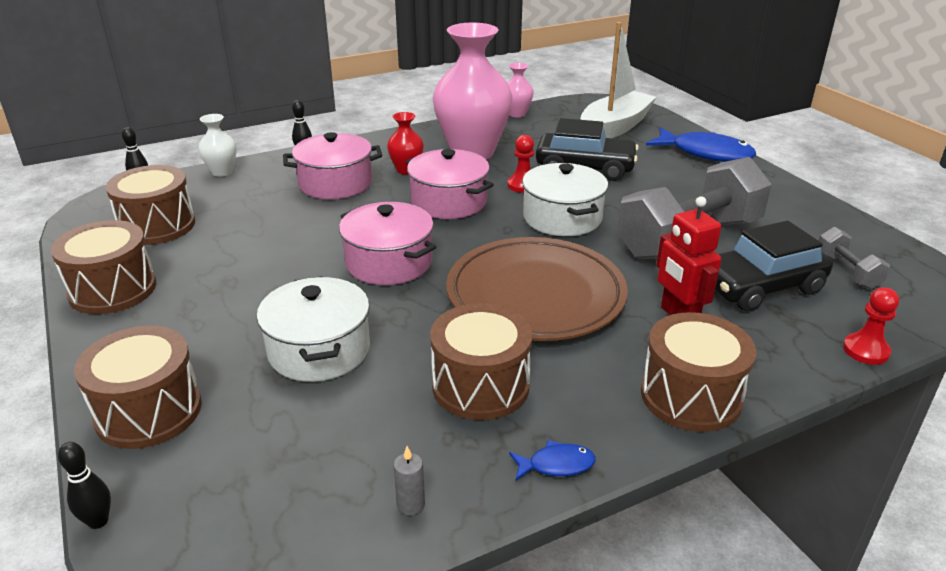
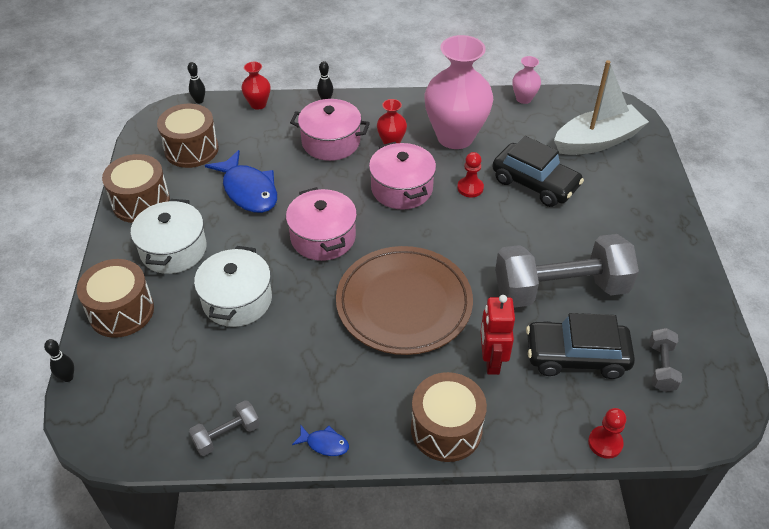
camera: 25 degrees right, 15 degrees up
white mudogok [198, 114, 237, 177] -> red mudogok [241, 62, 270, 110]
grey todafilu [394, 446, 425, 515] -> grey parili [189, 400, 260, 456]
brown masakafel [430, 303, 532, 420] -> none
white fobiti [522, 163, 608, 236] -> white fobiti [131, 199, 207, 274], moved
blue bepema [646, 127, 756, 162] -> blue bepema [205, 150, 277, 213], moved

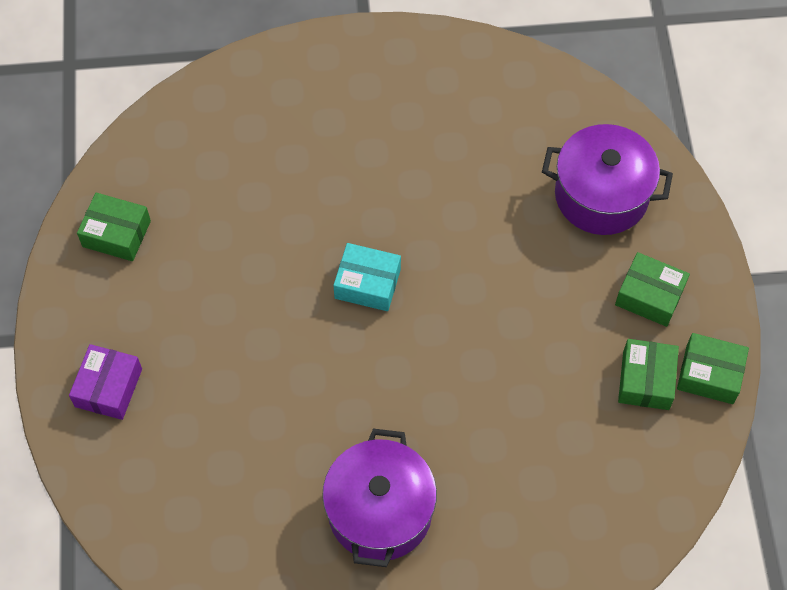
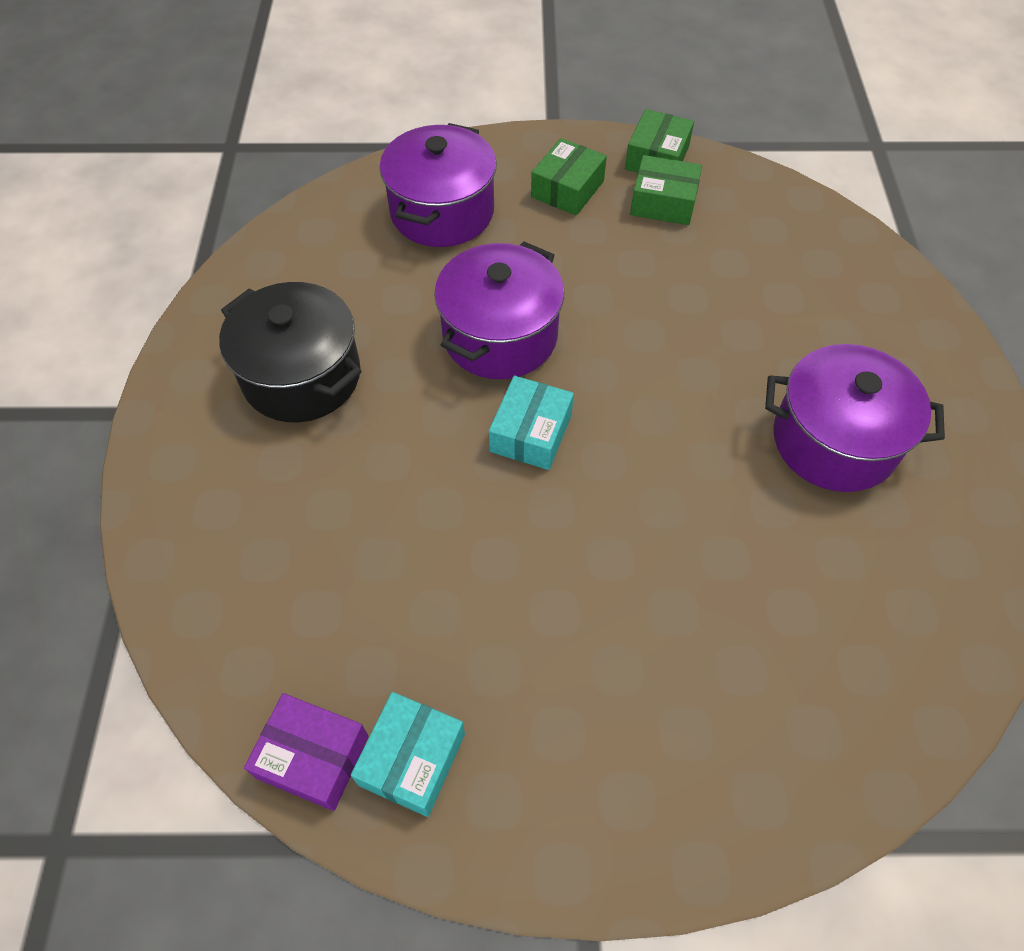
camera: 85 degrees left, 5 degrees down
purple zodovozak [69, 344, 142, 420] -> purple zodovozak [244, 693, 369, 811], moved
green zodovozak [77, 192, 151, 261] -> turquoise zodovozak [351, 692, 465, 817]
none -> black fobiti [219, 282, 361, 422]
none -> purple fobiti [434, 241, 564, 379]

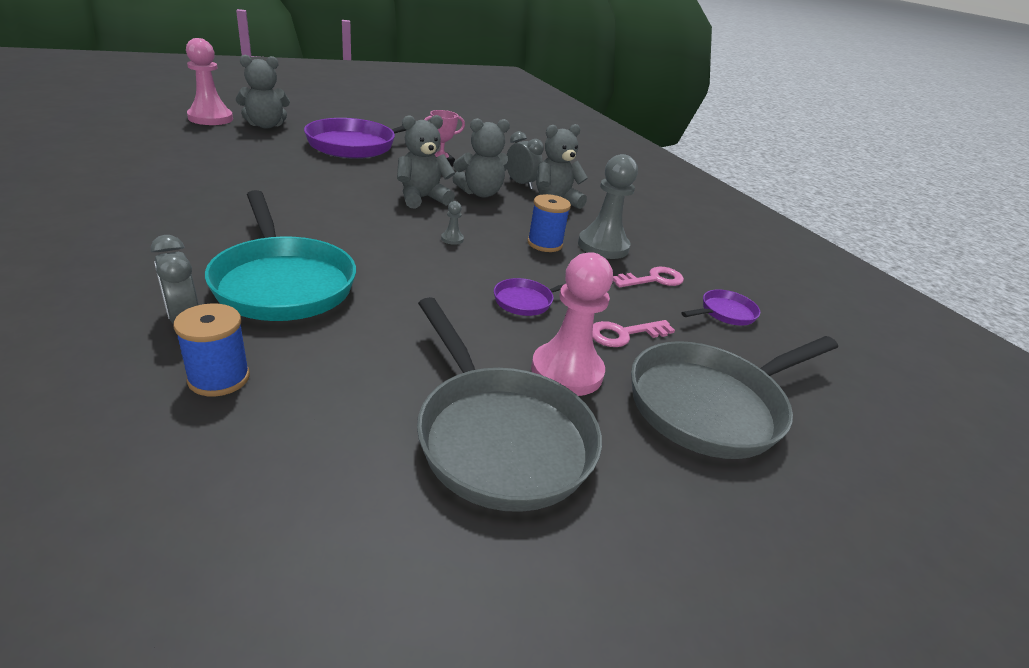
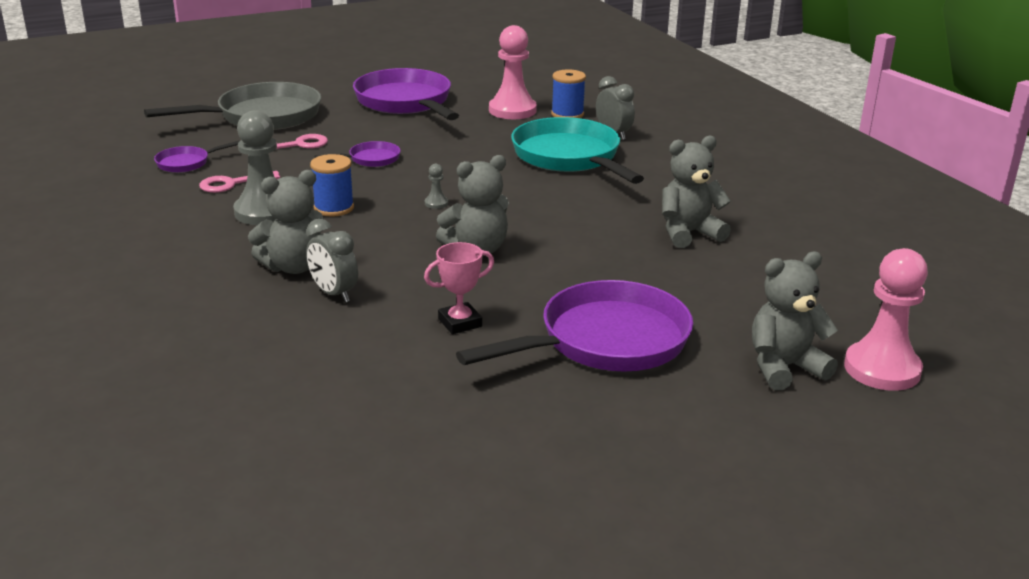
camera: 175 degrees left, 5 degrees down
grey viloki [417, 297, 602, 512] -> purple viloki [353, 68, 459, 120]
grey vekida [452, 118, 510, 198] -> grey vekida [662, 135, 731, 248], moved
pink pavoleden [531, 252, 613, 396] -> pink pavoleden [489, 25, 537, 119], moved

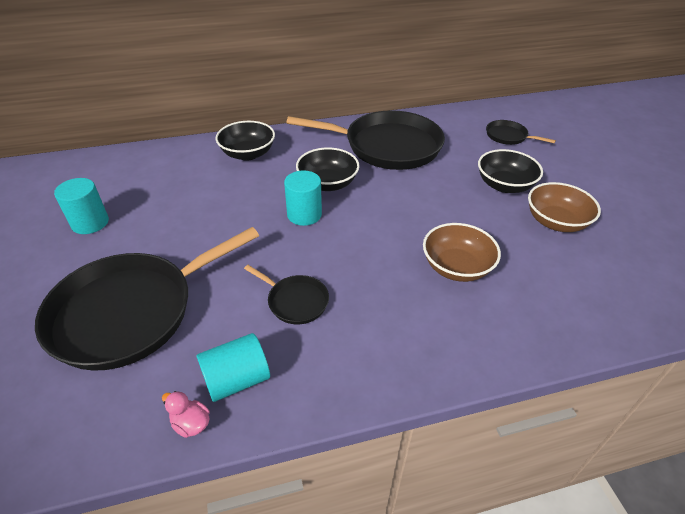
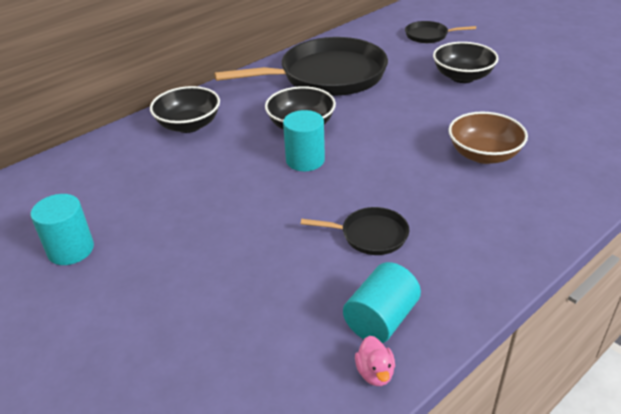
camera: 25 degrees left, 5 degrees down
black viloki [35, 227, 259, 371] -> none
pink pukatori [162, 391, 210, 438] -> pink pukatori [355, 336, 395, 386], 105 degrees counterclockwise
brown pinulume [528, 182, 601, 232] -> none

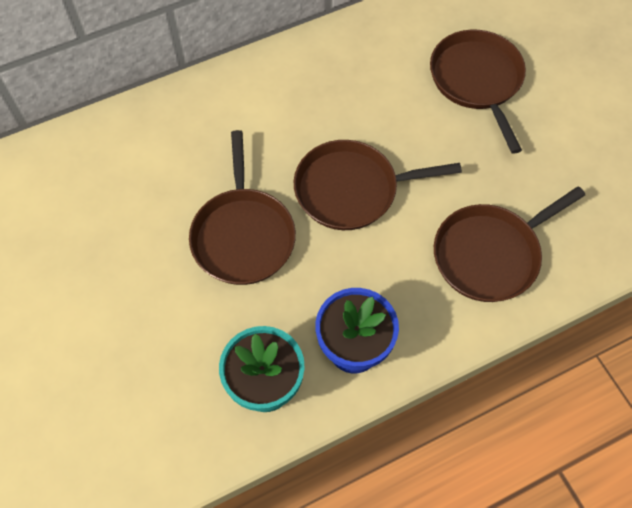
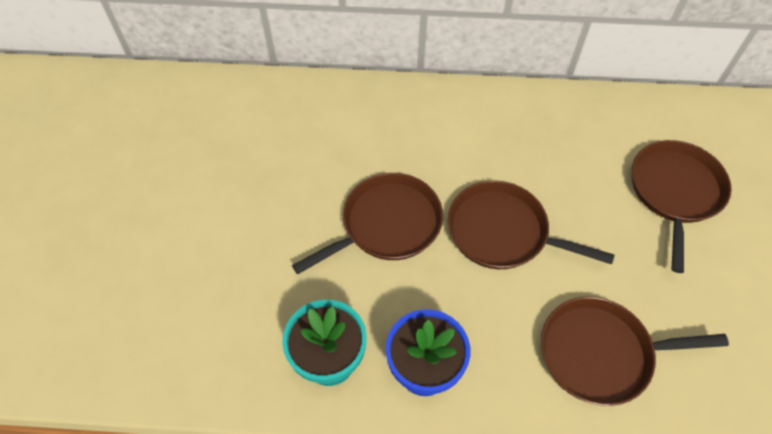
camera: 30 degrees right, 5 degrees down
brown viloki [189, 130, 296, 285] -> brown viloki [292, 173, 443, 274], 150 degrees counterclockwise

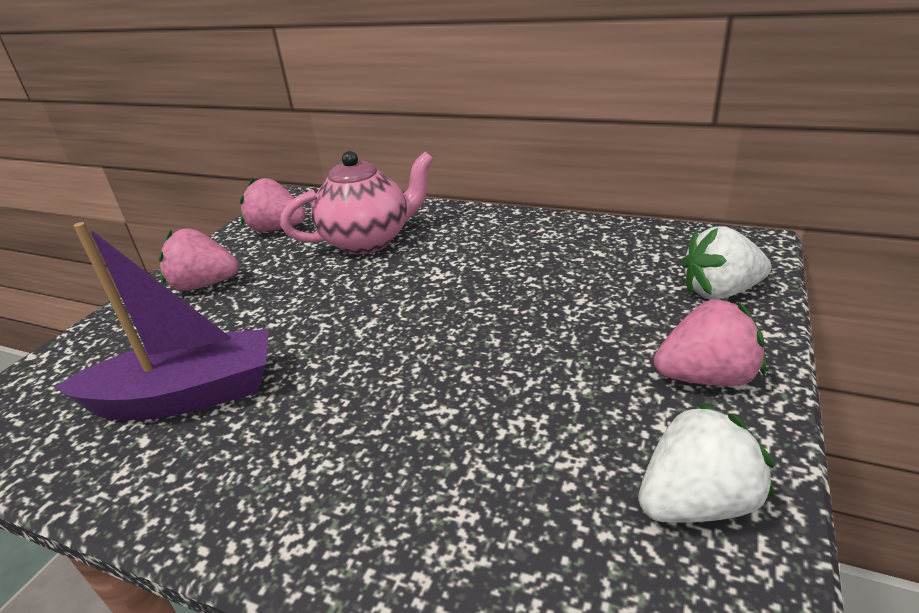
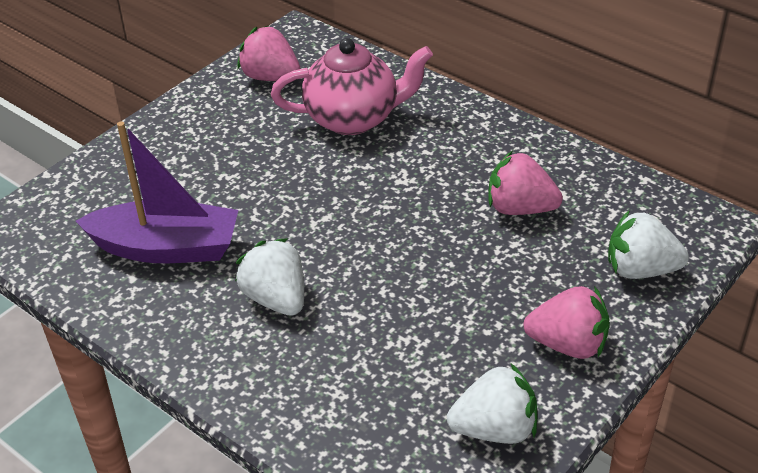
camera: 15 degrees right, 10 degrees up
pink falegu [159, 228, 239, 291] -> pink falegu [488, 151, 563, 215], moved
none -> white falegu [235, 238, 304, 316]

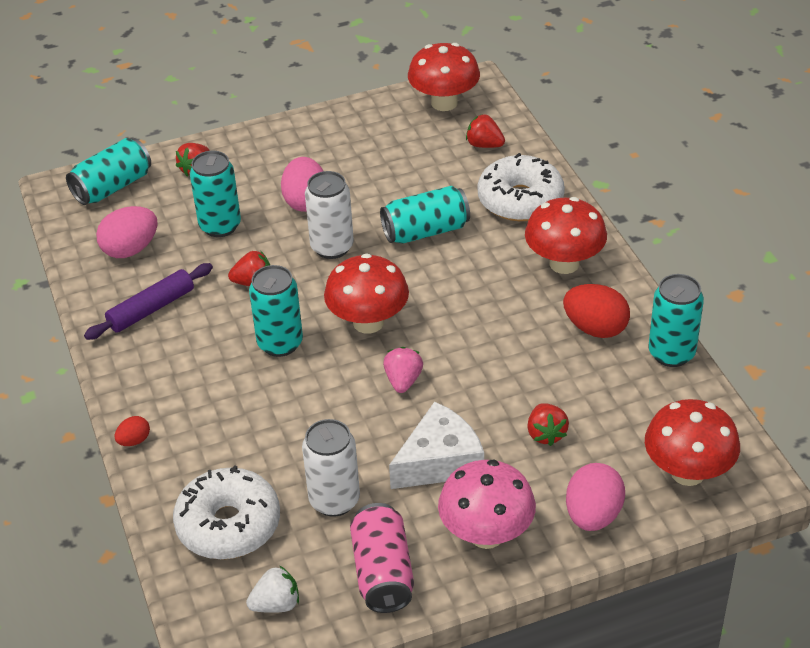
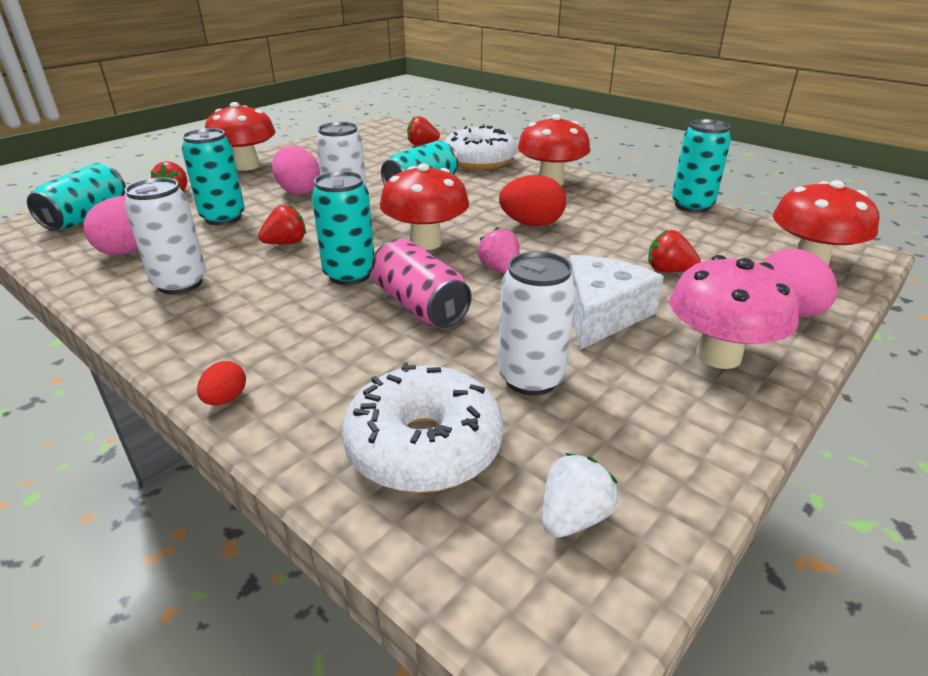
camera: 30 degrees left, 10 degrees down
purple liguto [84, 263, 213, 340] -> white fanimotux [124, 178, 206, 294]
pink fanimotux [350, 503, 414, 613] -> pink fanimotux [372, 239, 472, 328], moved
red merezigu [408, 43, 480, 111] -> red merezigu [205, 102, 276, 171], moved
red falegu [527, 403, 569, 446] -> red falegu [648, 230, 701, 272], 150 degrees clockwise
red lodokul [563, 284, 630, 338] -> red lodokul [499, 175, 566, 226], moved

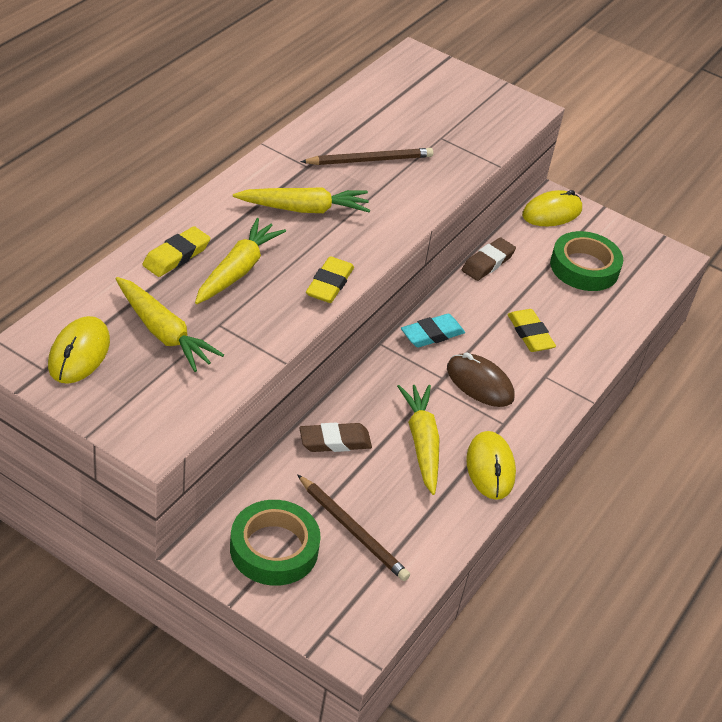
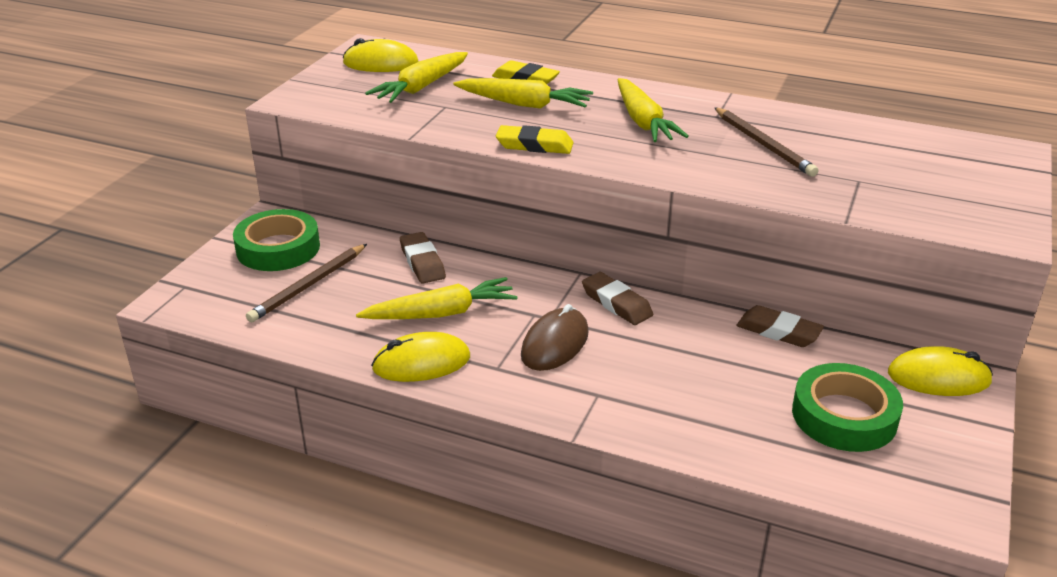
camera: 85 degrees right, 10 degrees down
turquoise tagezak [401, 314, 465, 347] -> brown tagezak [582, 272, 653, 325]
yellow tagezak [507, 309, 556, 352] -> none
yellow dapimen [522, 190, 582, 226] -> yellow dapimen [888, 346, 993, 396], 45 degrees counterclockwise

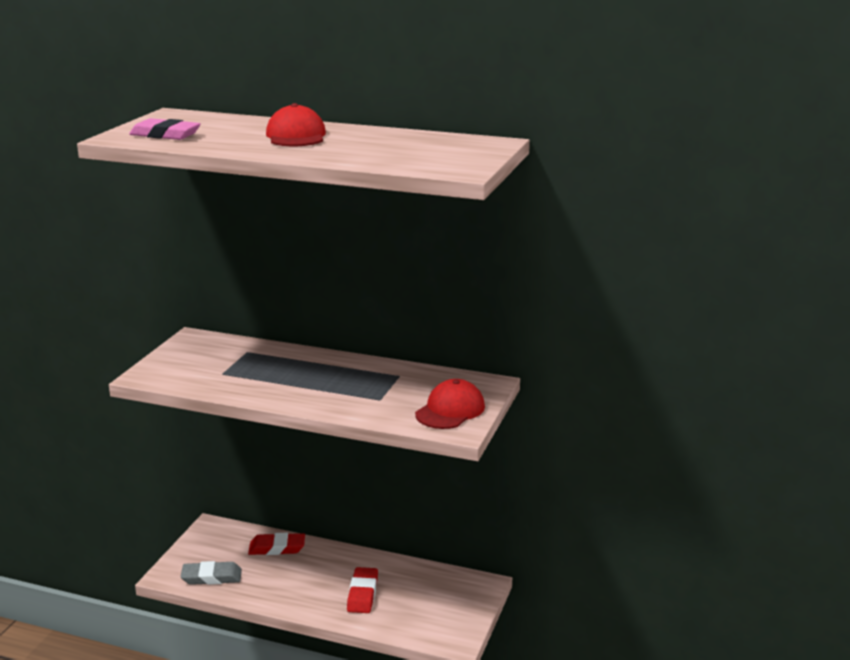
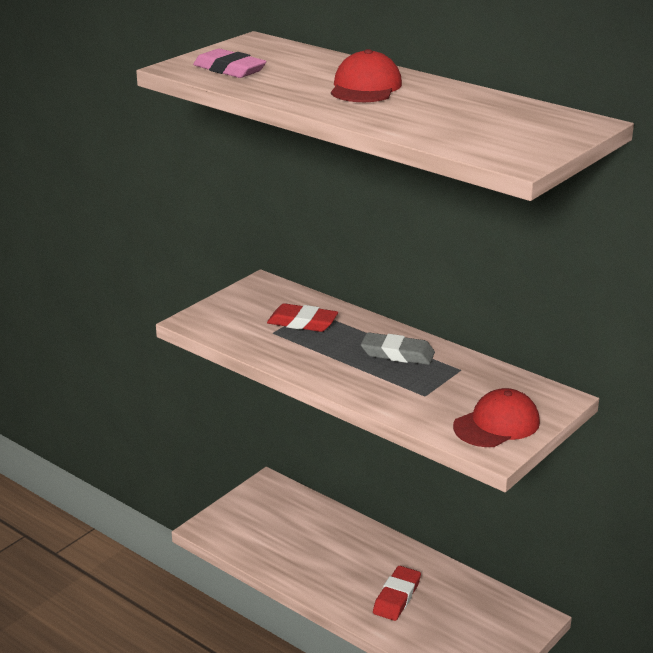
camera: 20 degrees right, 5 degrees up
grey tagezak [181, 561, 242, 585] -> grey tagezak [361, 332, 435, 365], moved
red tagezak [248, 533, 305, 555] -> red tagezak [267, 303, 338, 332], moved

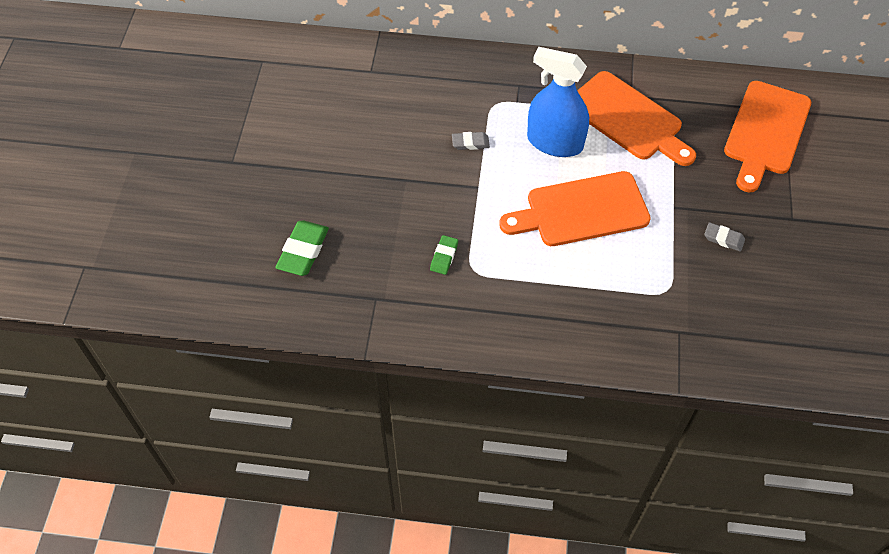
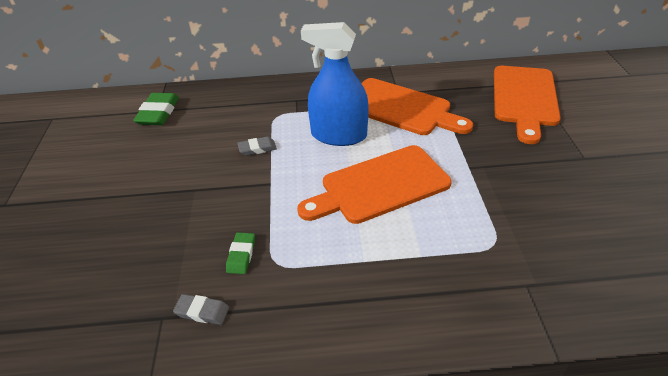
camera: 10 degrees left, 15 degrees down
green tagezak [275, 220, 329, 276] -> green tagezak [133, 93, 179, 125], moved
grey tagezak [704, 222, 745, 252] -> grey tagezak [173, 294, 229, 325], moved

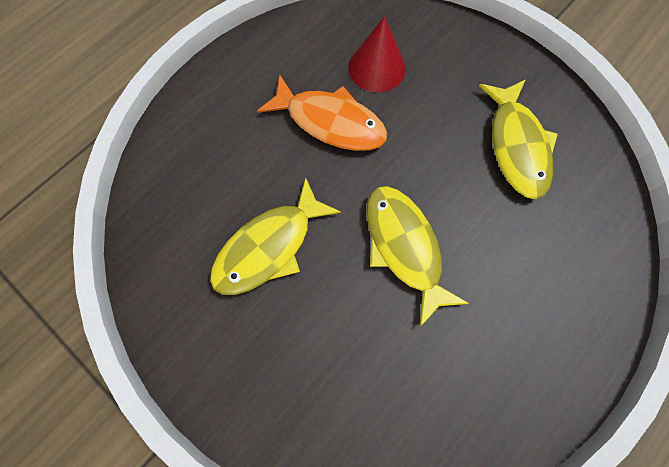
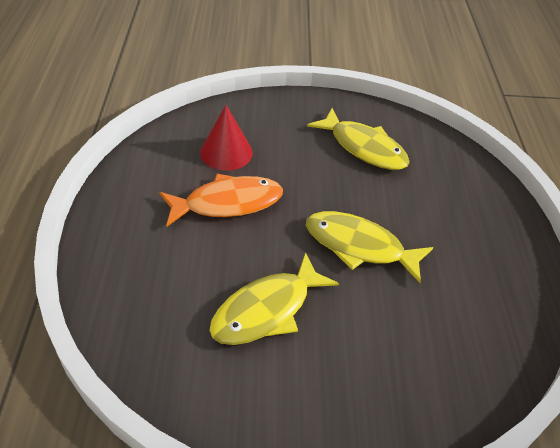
camera: 45 degrees left, 25 degrees down
yellow bepema [210, 177, 341, 295] -> yellow bepema [209, 252, 339, 345], 45 degrees clockwise

